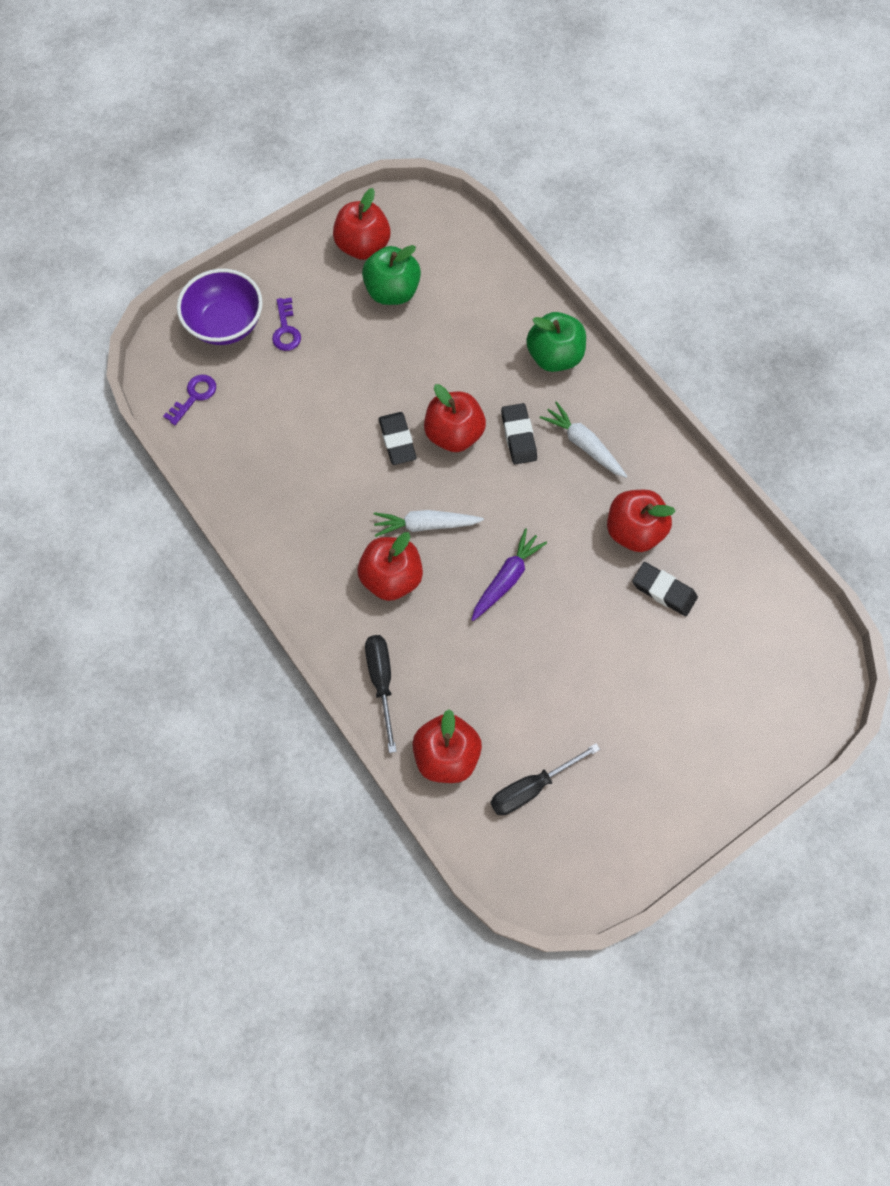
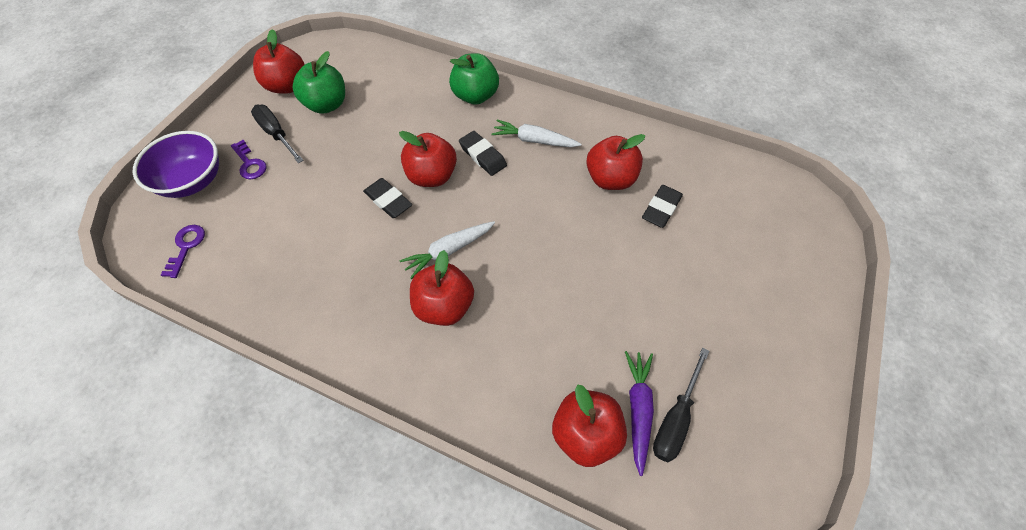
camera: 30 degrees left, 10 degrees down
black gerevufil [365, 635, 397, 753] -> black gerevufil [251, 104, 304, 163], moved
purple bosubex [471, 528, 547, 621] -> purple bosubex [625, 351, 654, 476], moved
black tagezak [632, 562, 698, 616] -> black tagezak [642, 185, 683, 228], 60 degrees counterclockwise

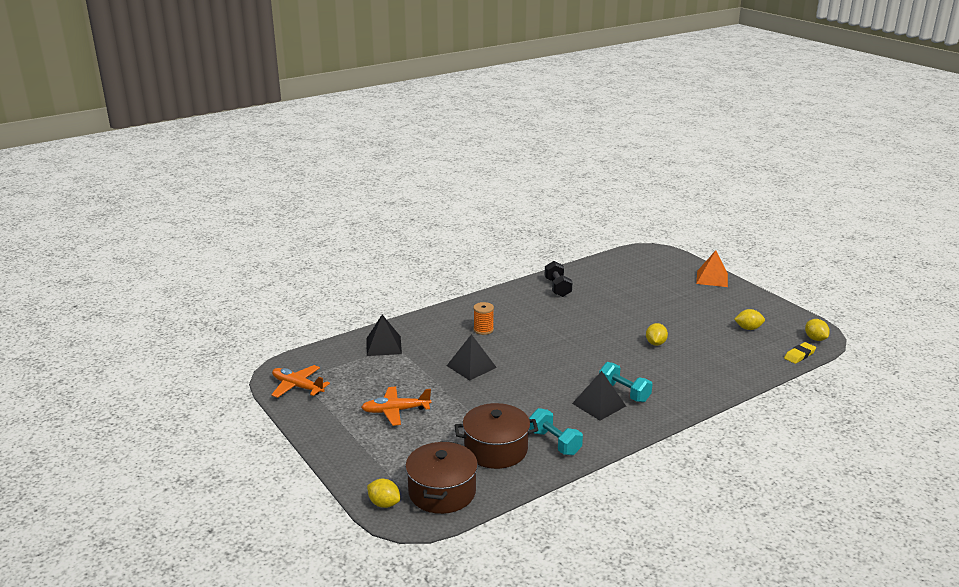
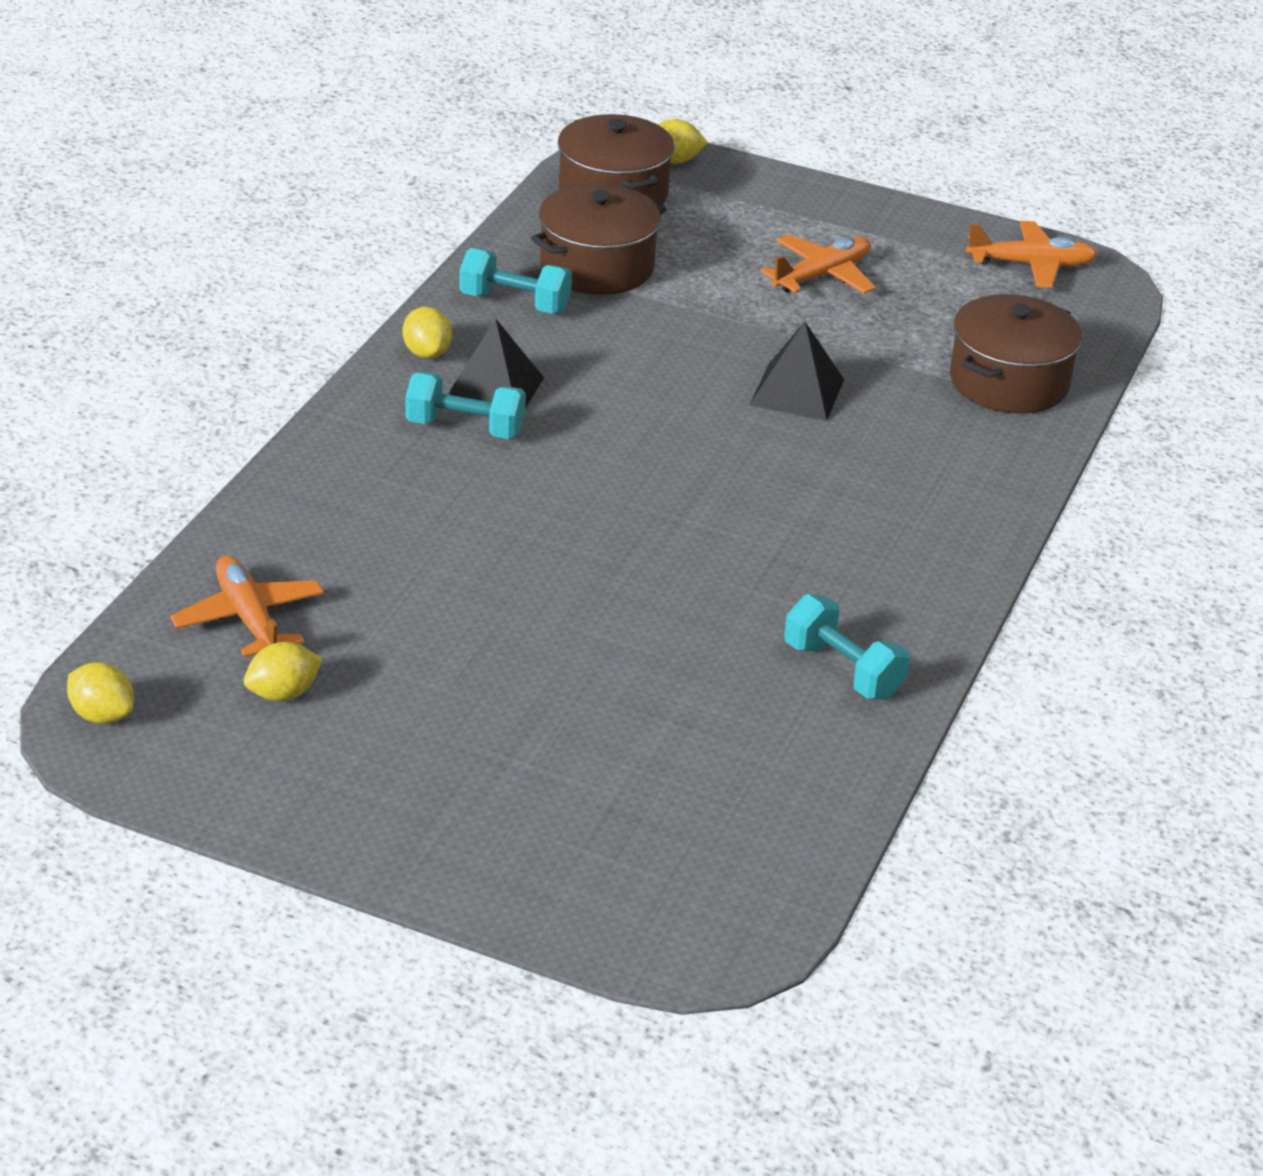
camera: 145 degrees right, 10 degrees up
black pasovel [367, 315, 402, 356] -> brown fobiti [950, 294, 1082, 414]
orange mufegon [473, 302, 494, 335] -> none
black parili [545, 261, 573, 297] -> turquoise parili [784, 594, 910, 699]
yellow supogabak [646, 323, 668, 346] -> yellow supogabak [403, 307, 452, 359], moved
orange pasovel [696, 250, 728, 287] -> none
yellow tagezak [784, 342, 816, 364] -> none
none -> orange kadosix [170, 556, 324, 657]

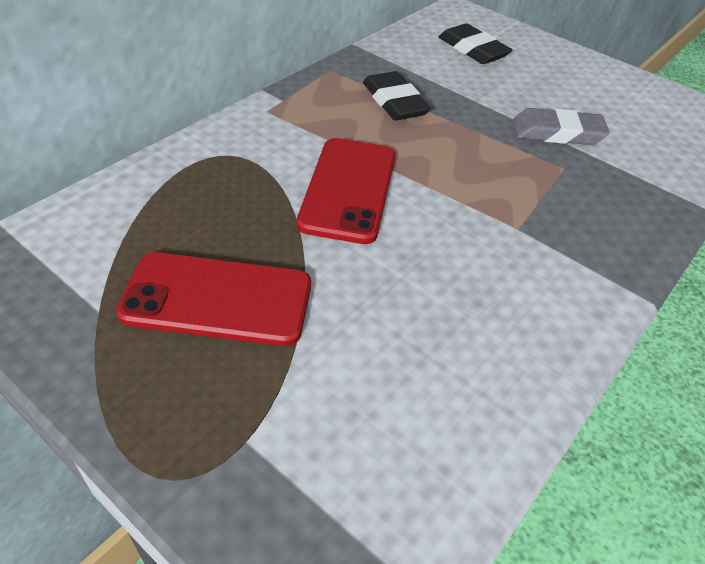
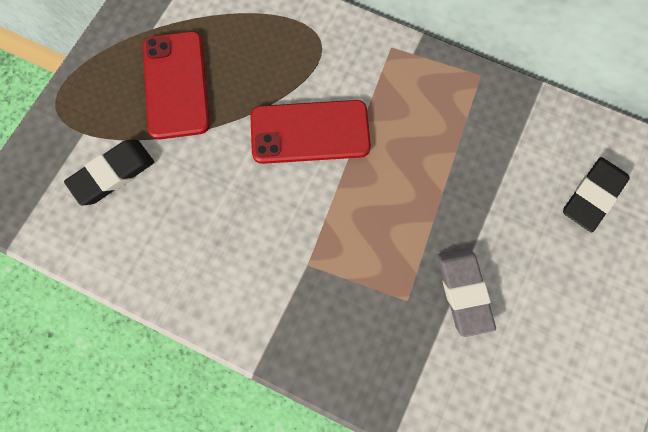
camera: 80 degrees right, 25 degrees up
black tagezak [363, 71, 431, 121] -> black tagezak [64, 140, 154, 206], moved

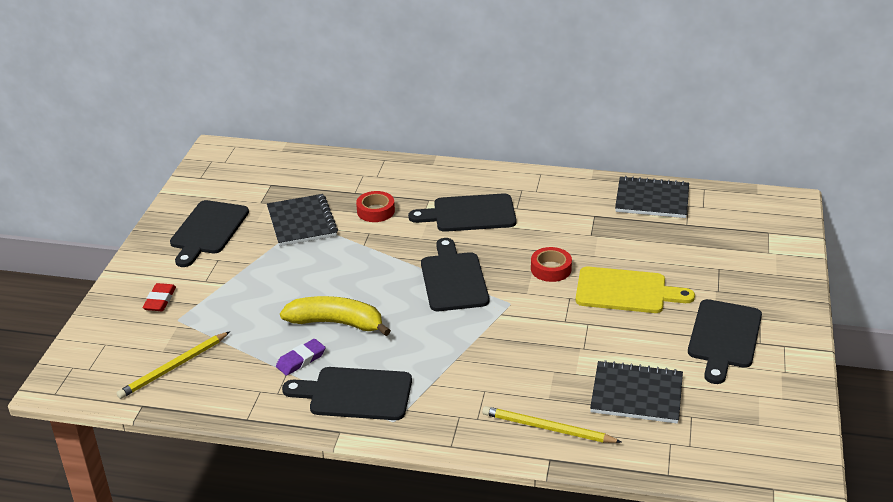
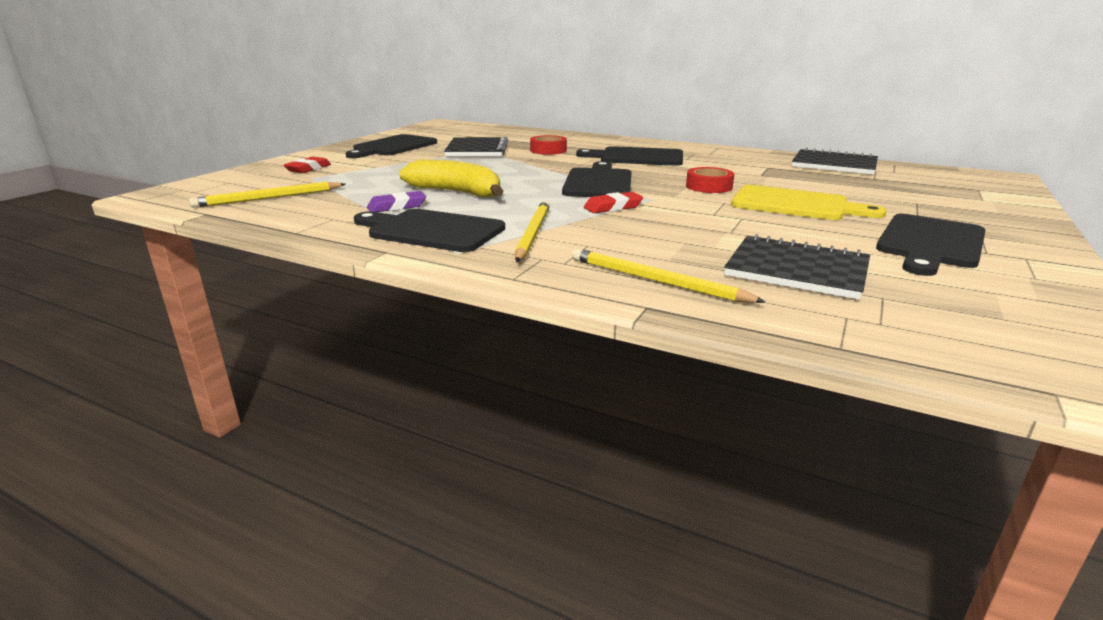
camera: 15 degrees right, 10 degrees down
none -> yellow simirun [515, 201, 550, 262]
none -> red tagezak [584, 192, 643, 213]

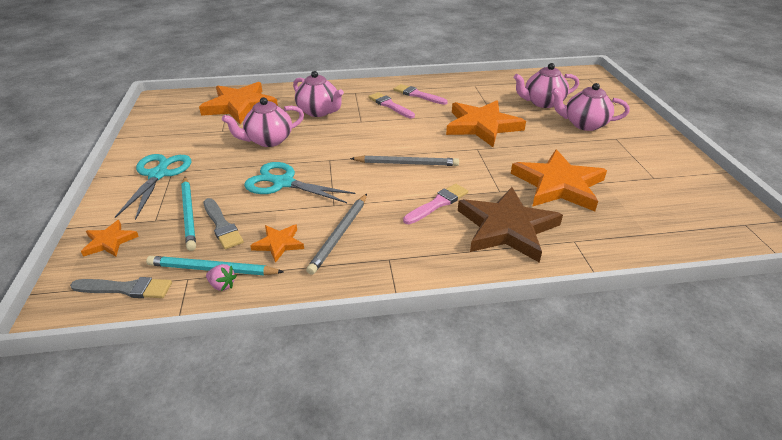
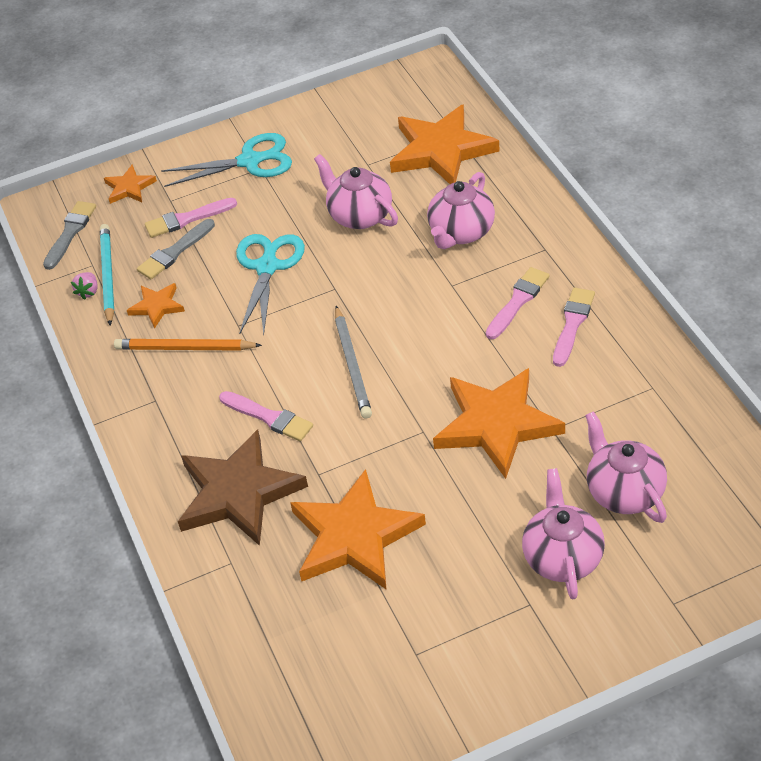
camera: 80 degrees right, 10 degrees up
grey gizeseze [70, 277, 172, 298] -> grey gizeseze [43, 201, 96, 270], 150 degrees counterclockwise
turquoise simirun [181, 177, 196, 251] -> pink gizeseze [145, 198, 237, 238]
grey simirun [306, 194, 367, 275] -> orange simirun [114, 339, 262, 351]

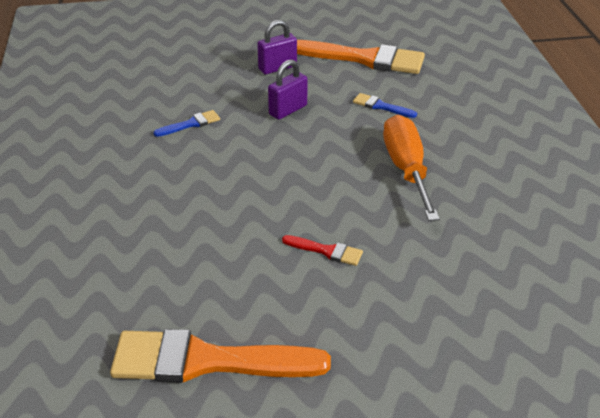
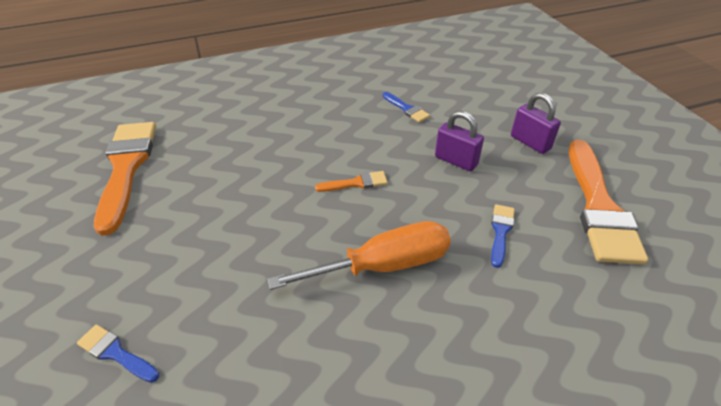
camera: 80 degrees right, 5 degrees up
red gizeseze [282, 235, 363, 266] -> none
none -> blue gizeseze [77, 324, 159, 383]
none -> orange gizeseze [315, 171, 388, 192]

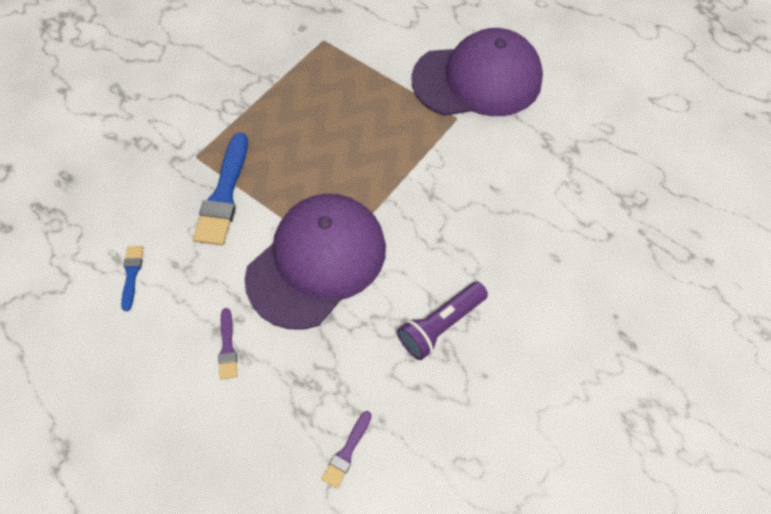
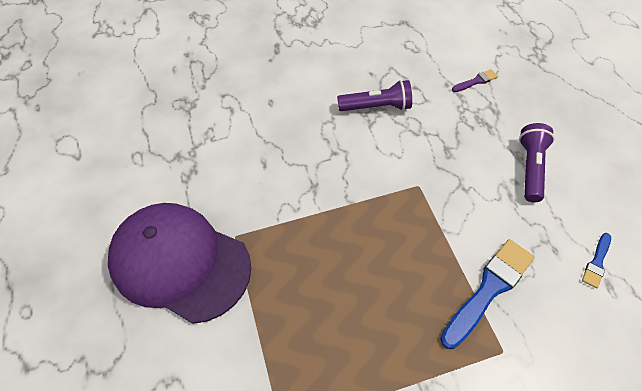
camera: 145 degrees left, 5 degrees down
purple gizeseze [218, 308, 237, 380] -> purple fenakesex [519, 123, 555, 202]
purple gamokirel [245, 194, 386, 330] -> none

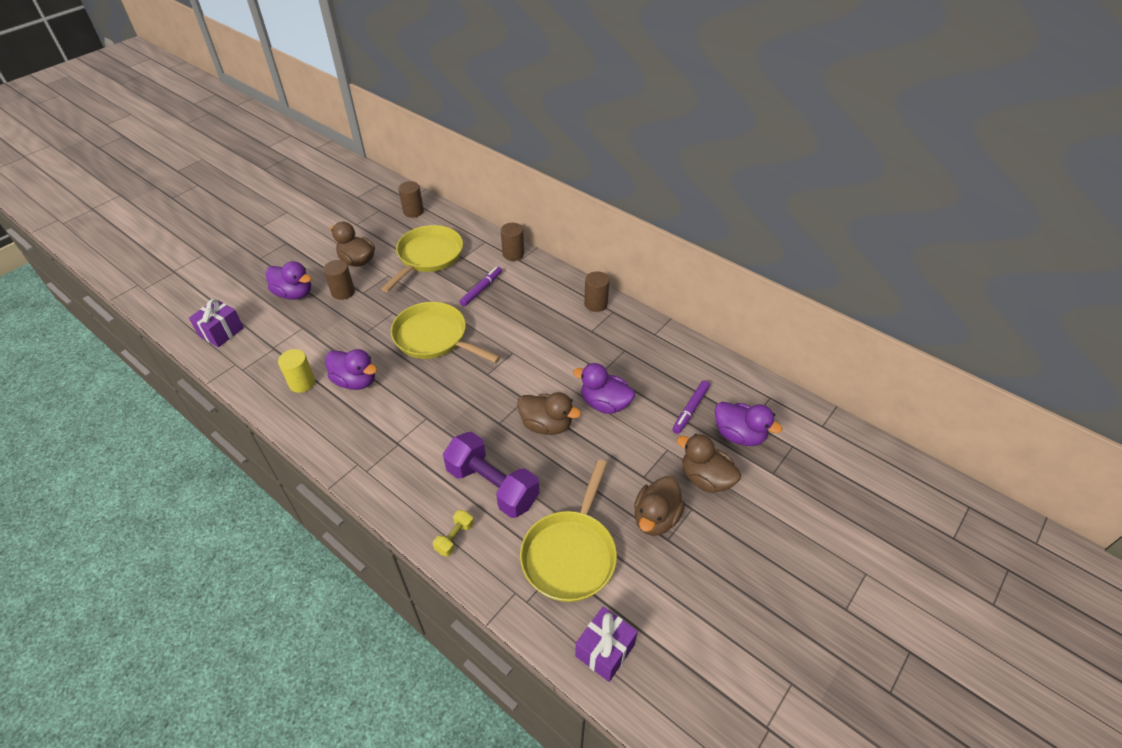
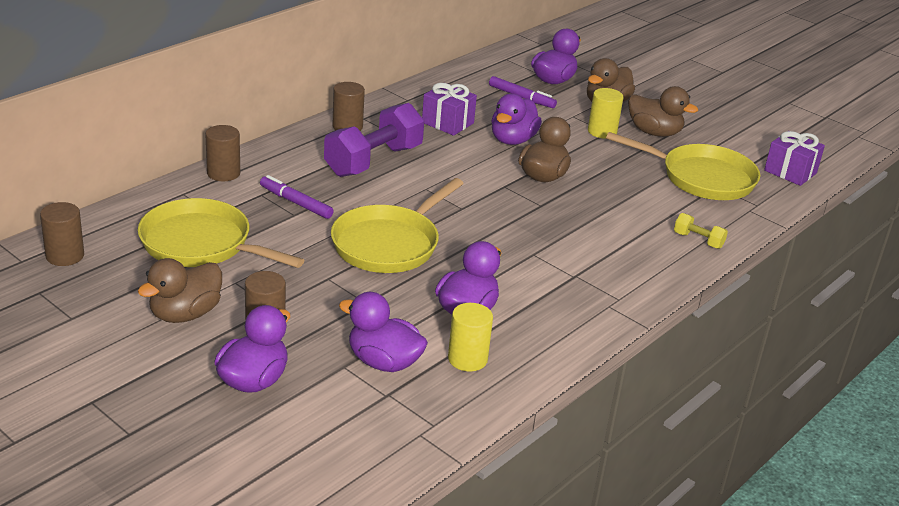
camera: 90 degrees left, 15 degrees down
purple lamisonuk [189, 299, 244, 347] -> purple lamisonuk [422, 83, 477, 136], moved
purple parili [443, 432, 539, 518] -> purple parili [324, 103, 424, 177], moved
none -> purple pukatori [339, 292, 428, 372]
none -> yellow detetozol [588, 88, 623, 139]

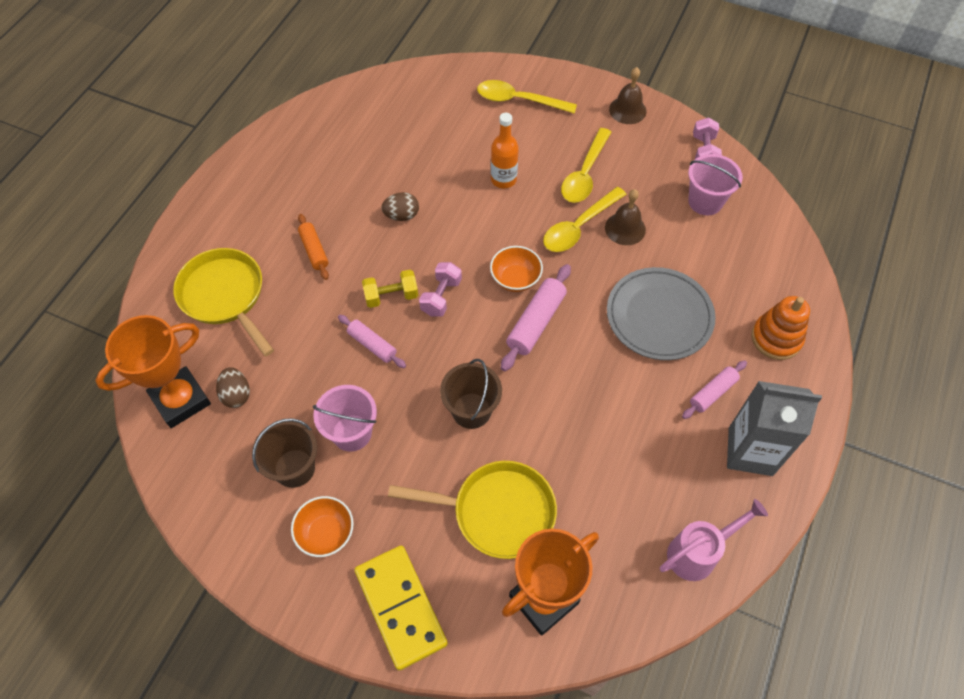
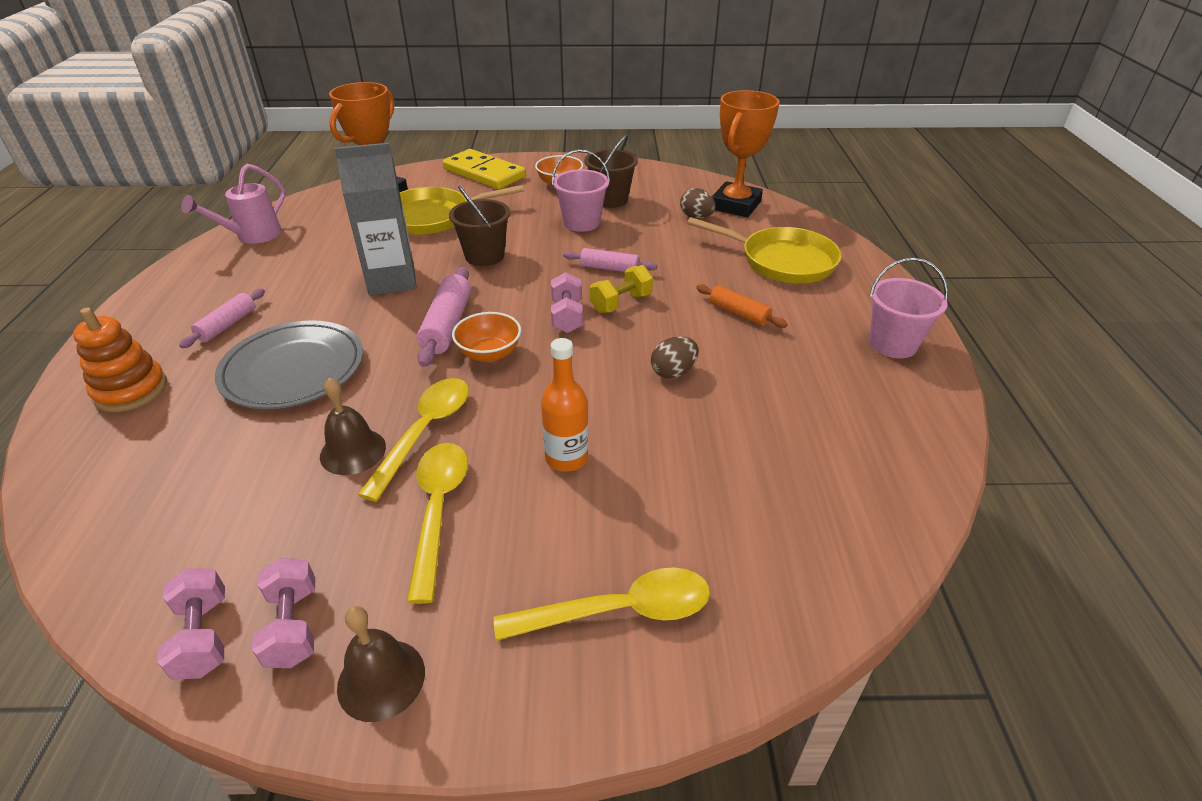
camera: 155 degrees right, 20 degrees down
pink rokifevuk [688, 154, 743, 215] -> pink rokifevuk [869, 258, 948, 358], moved
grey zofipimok [727, 381, 822, 476] -> grey zofipimok [335, 143, 417, 296], moved
none -> pink parili [252, 557, 315, 668]

